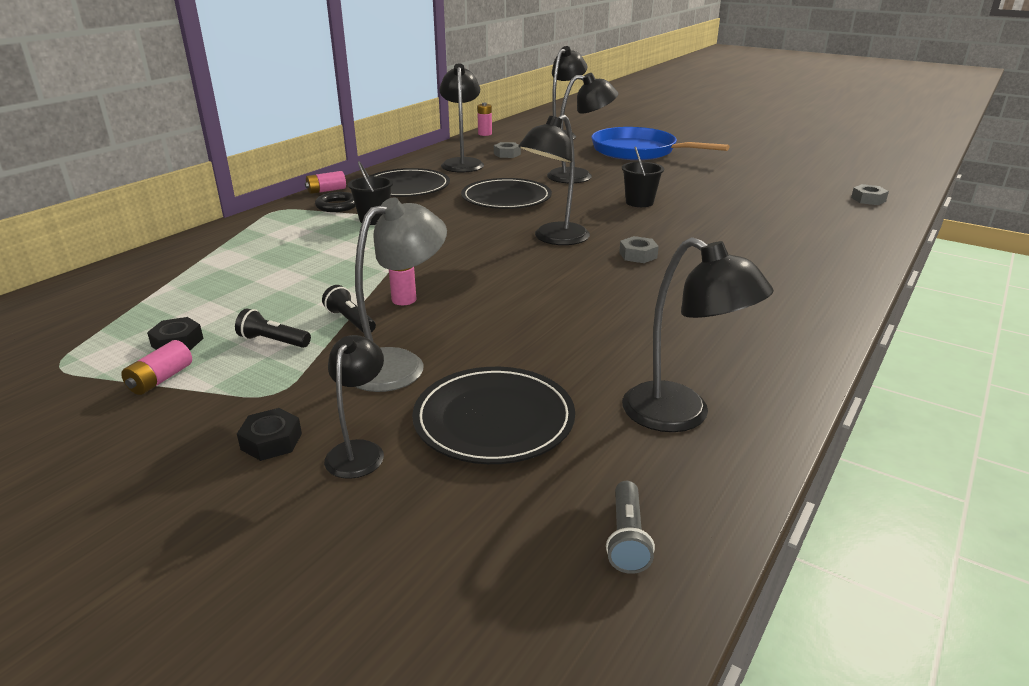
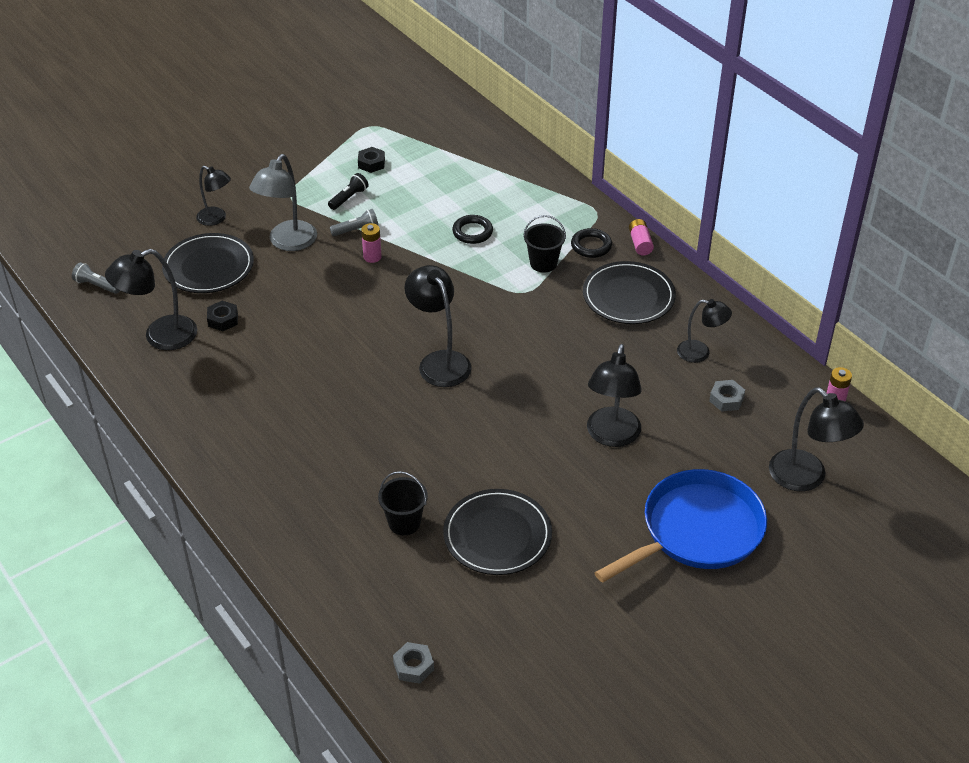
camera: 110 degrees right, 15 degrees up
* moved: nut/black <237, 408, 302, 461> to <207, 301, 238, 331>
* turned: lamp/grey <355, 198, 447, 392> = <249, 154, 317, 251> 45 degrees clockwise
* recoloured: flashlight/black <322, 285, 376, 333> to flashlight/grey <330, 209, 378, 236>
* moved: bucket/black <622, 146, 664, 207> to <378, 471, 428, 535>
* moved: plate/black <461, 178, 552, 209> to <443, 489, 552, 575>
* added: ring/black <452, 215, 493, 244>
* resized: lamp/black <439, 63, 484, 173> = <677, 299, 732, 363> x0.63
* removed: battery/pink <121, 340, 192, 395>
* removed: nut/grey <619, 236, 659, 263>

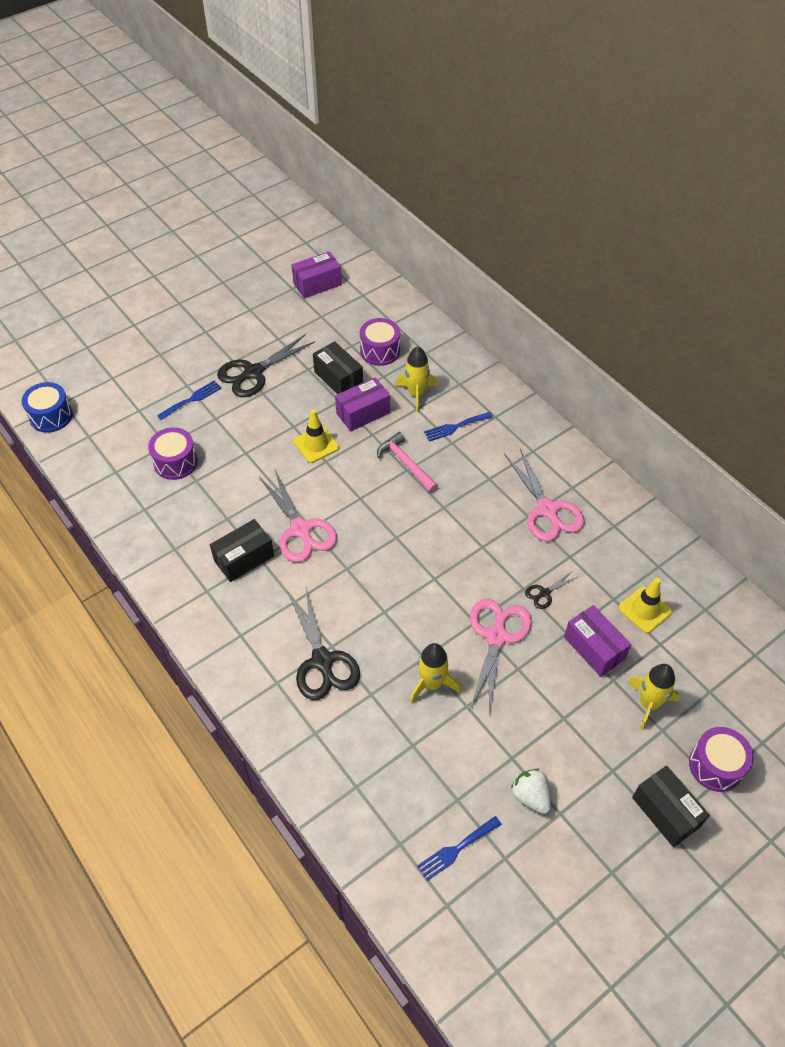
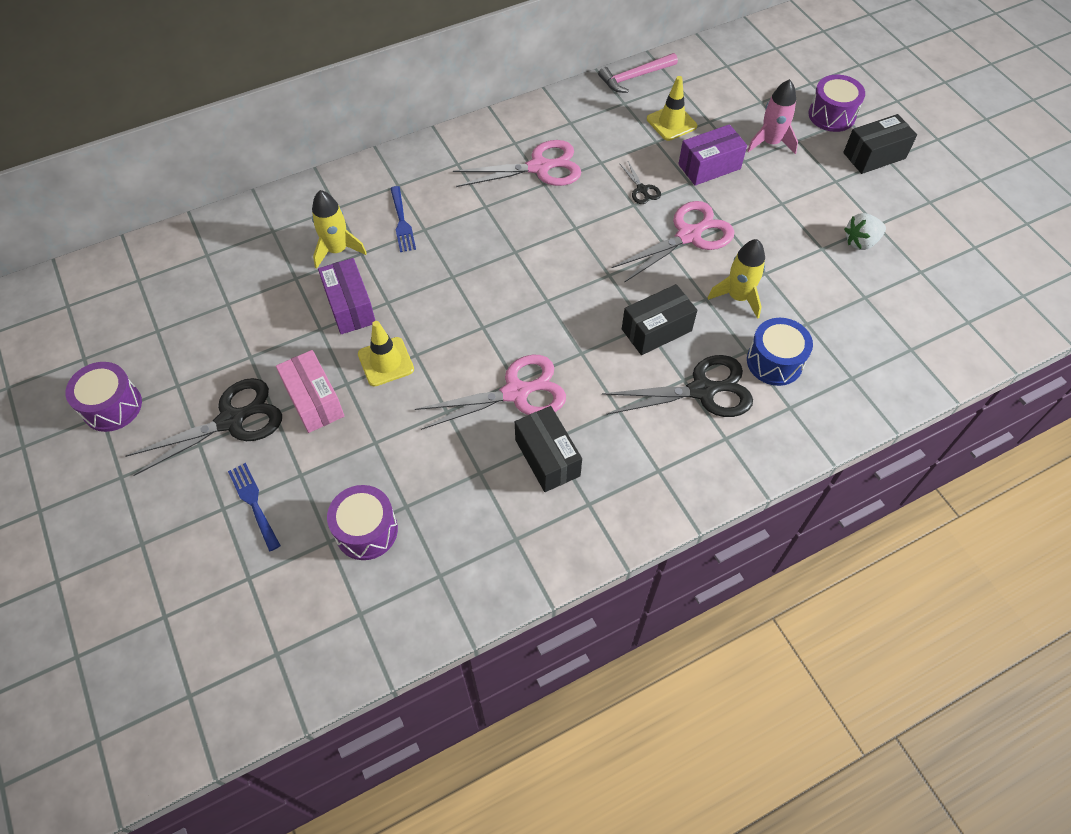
camera: 80 degrees left, 5 degrees up
* moved: drum/purple <360, 318, 400, 366> to <65, 362, 142, 432>
* turned: scissors/black <217, 334, 315, 397> = <126, 378, 282, 476> 90 degrees counterclockwise
* added: box/pink <276, 350, 344, 433>
* moved: hammer/pink <377, 432, 438, 493> to <598, 53, 678, 93>
* turned: scissors/pink <470, 599, 532, 717> = <612, 201, 734, 283> 120 degrees clockwise
* moved: box/black <313, 341, 363, 394> to <622, 284, 697, 355>
* recoloured: rocket/yellow <628, 664, 680, 729> to rocket/pink <747, 79, 798, 154>
* moved: drum/blue <22, 382, 73, 433> to <747, 318, 813, 386>
* removed: box/purple <291, 251, 342, 298>
* removed: fork/blue <417, 816, 502, 881>

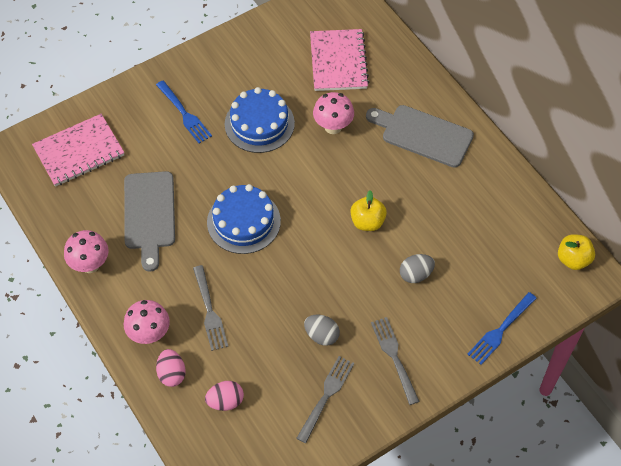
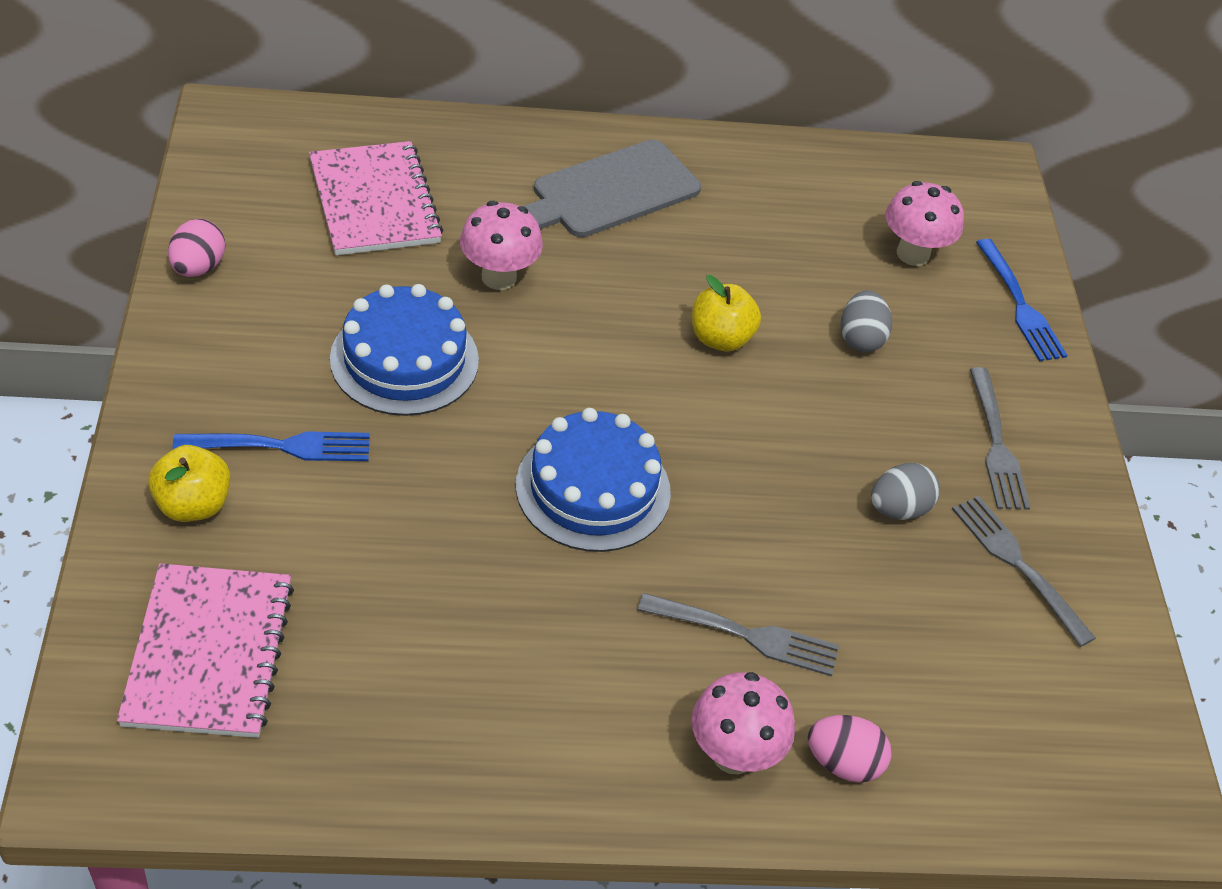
camera: 65 degrees left, 10 degrees down
* moved: apple/yellow <558, 234, 595, 270> to <148, 445, 230, 522>
* moved: egg/pink <205, 381, 244, 411> to <168, 219, 225, 277>
* turned: notebook/pink <310, 29, 369, 91> = <309, 141, 443, 256> 45 degrees clockwise
* moved: mushroom/pink <64, 230, 109, 273> to <886, 181, 964, 266>
* turned: fork/grey <371, 317, 420, 405> = <970, 367, 1030, 510> 105 degrees counterclockwise
* removed: cutting board/grey <124, 171, 175, 272>

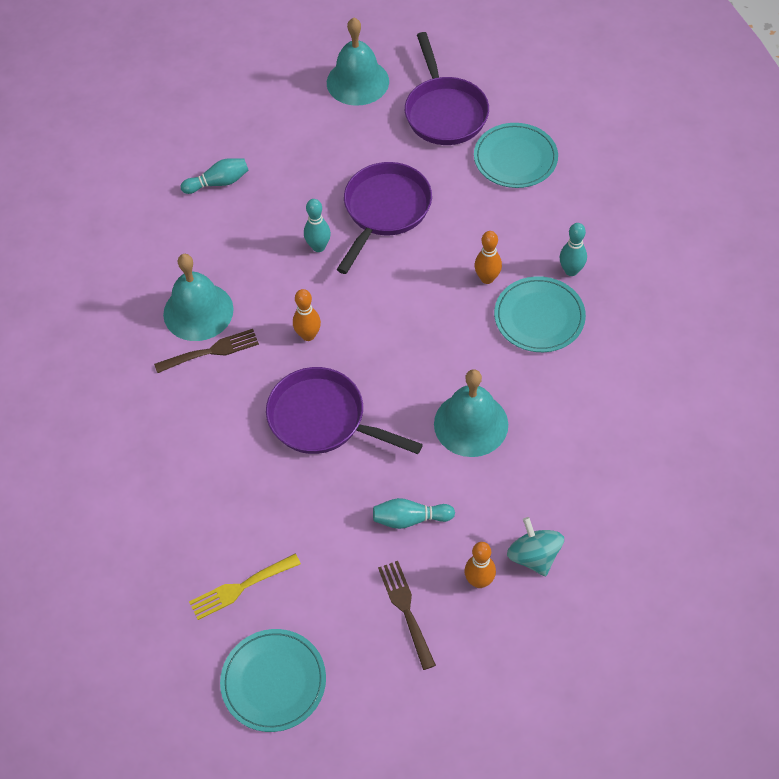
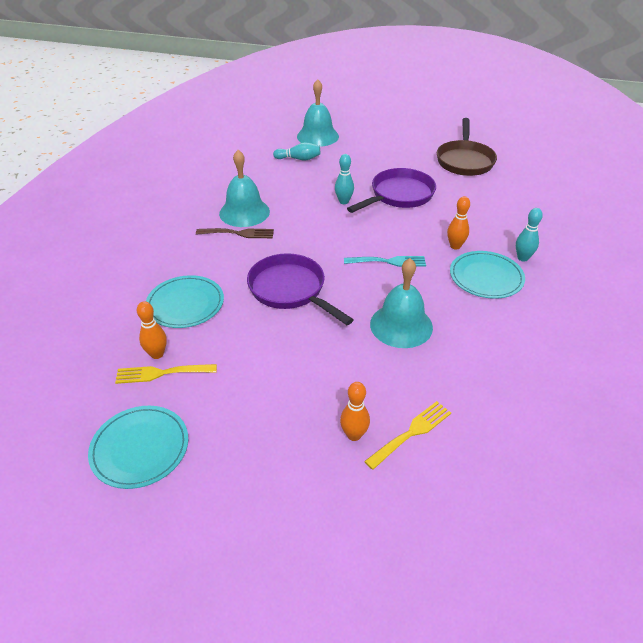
camera: 20 degrees right, 15 degrees down
* moved: bowling pin/orange <293, 289, 321, 341> to <137, 301, 167, 359>
* moved: plate/turquoise <474, 123, 558, 188> to <146, 275, 224, 328>
* moved: bell/turquoise <327, 17, 389, 106> to <297, 79, 339, 147>
* added: fork/turquoise <344, 256, 426, 267>
* replaced: spinning top/turquoise <507, 517, 564, 576> to fork/yellow <364, 401, 451, 470>
* recoloured: pan/purple <405, 32, 489, 145> to pan/brown <437, 118, 497, 176>
* removed: bowling pin/turquoise <373, 498, 455, 529>
* removed: fork/brown <378, 561, 436, 670>

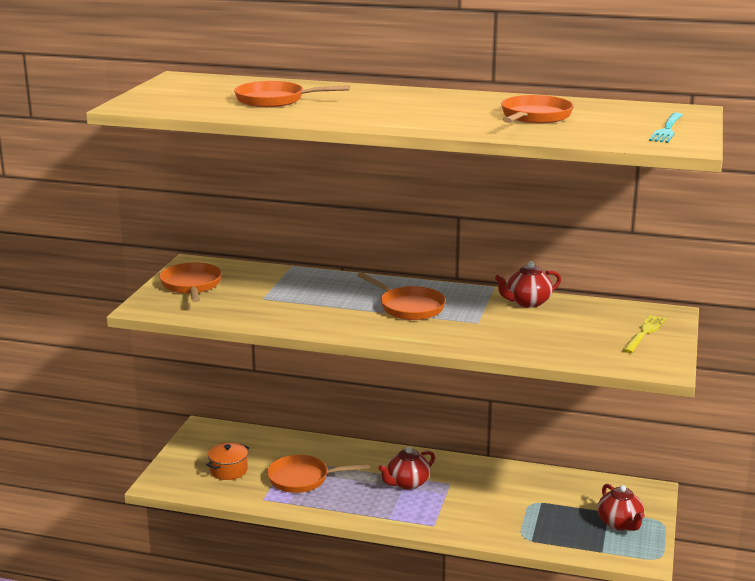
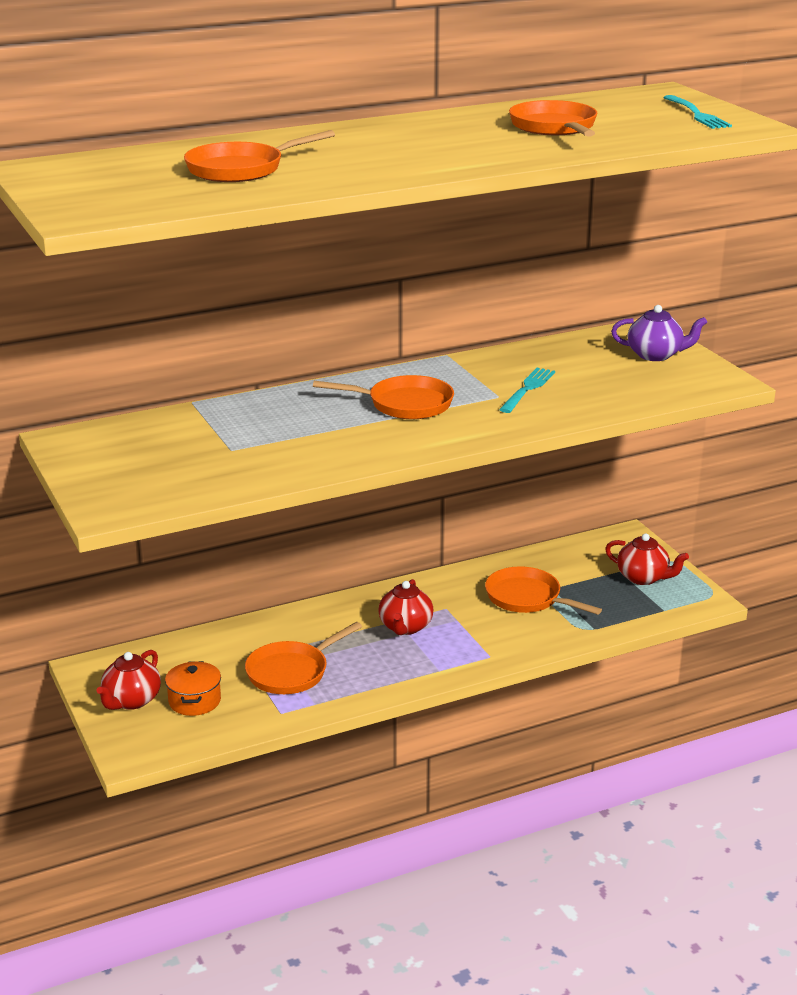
camera: 40 degrees left, 5 degrees up
* moved: teapot/red <495, 261, 561, 308> to <97, 650, 161, 710>
* moved: pan/orange <159, 262, 222, 302> to <485, 566, 602, 615>
* added: fork/turquoise <499, 368, 555, 413>
* replaced: fork/yellow <623, 315, 666, 353> to teapot/purple <611, 305, 707, 361>

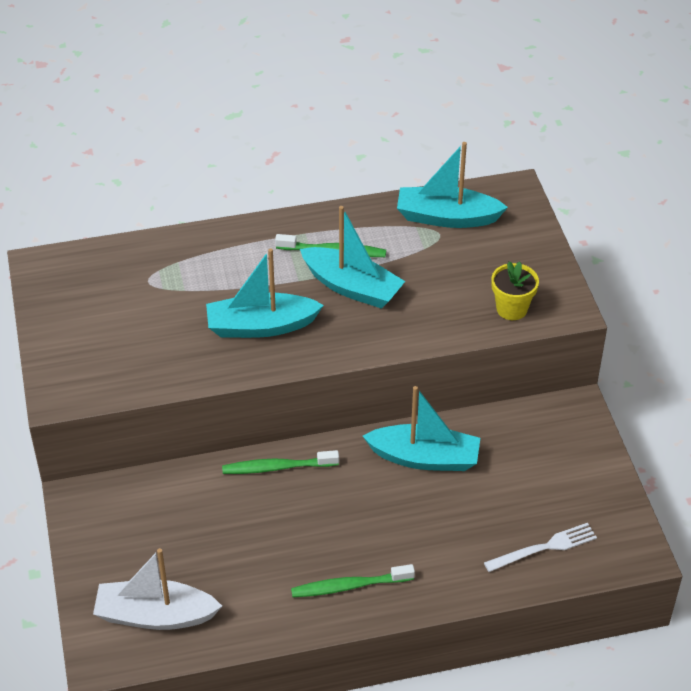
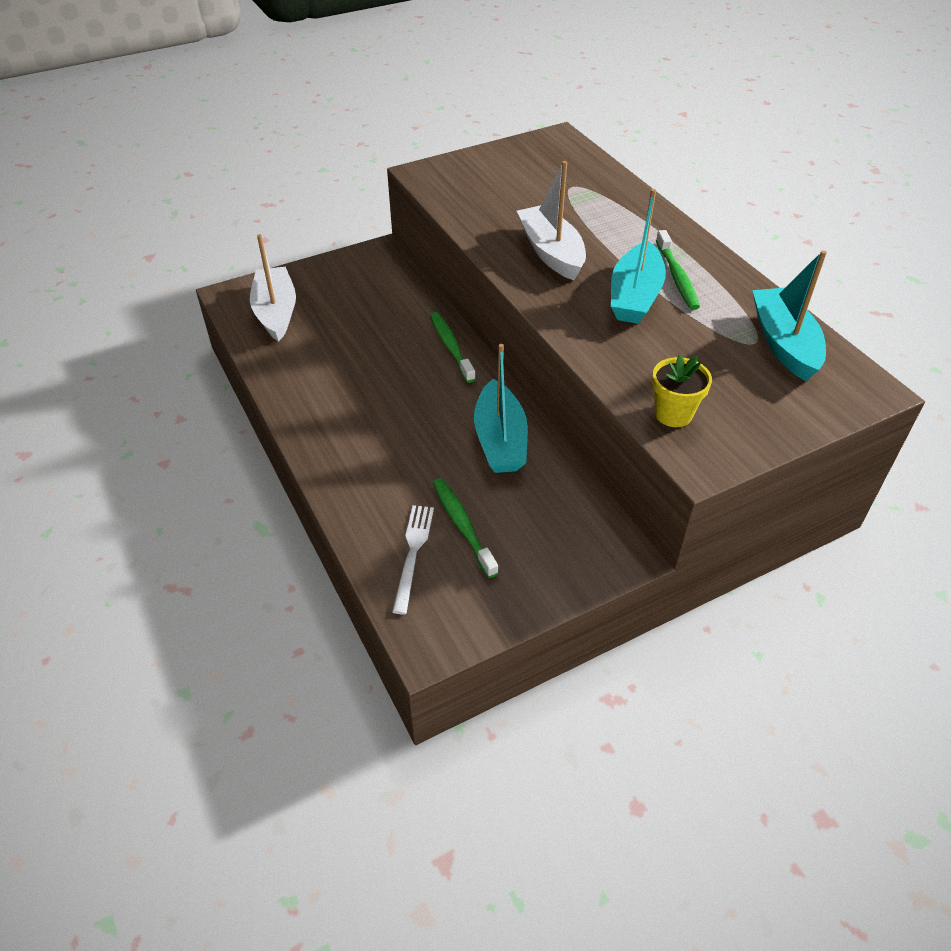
camera: 75 degrees right, 0 degrees up
* turned: fork/white <484, 523, 597, 572> = <392, 505, 434, 614> 135 degrees counterclockwise
* moved: toothbrush/green <291, 564, 415, 597> to <433, 478, 498, 578>
* recoloured: boat/turquoise <206, 248, 324, 338> to boat/white <517, 161, 586, 280>

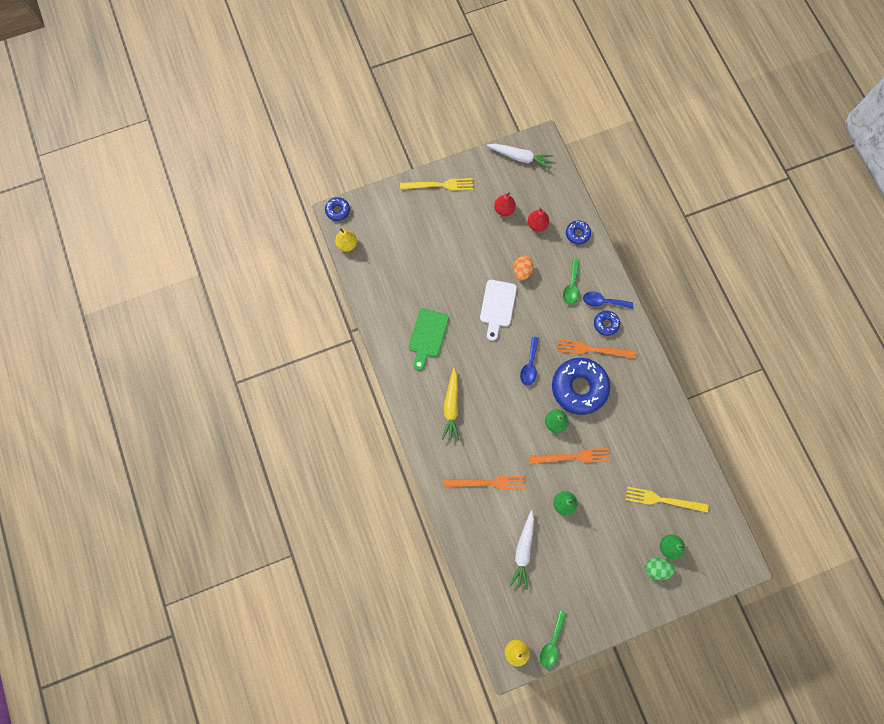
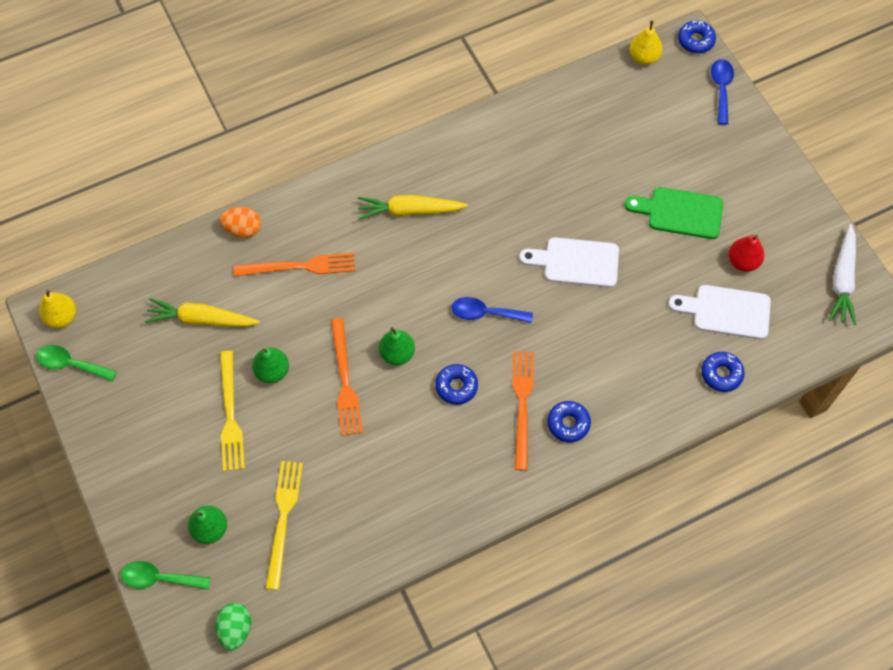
camera: 85 degrees right, 10 degrees down
* moved: spoon/green <563, 259, 580, 305> to <121, 561, 211, 590>
* recoloured: carrot/white <509, 510, 534, 590> to carrot/yellow <145, 298, 260, 327>
* moved: egg/green <645, 558, 675, 580> to <215, 603, 251, 650>
* moved: egg/orange <514, 256, 533, 281> to <220, 207, 261, 238>
* moved: fork/yellow <400, 178, 473, 191> to <220, 351, 245, 472>
* turned: fork/orange <444, 476, 525, 490> = <234, 253, 355, 277> 90 degrees counterclockwise
* resized: donut/blue <552, 358, 610, 415> = <435, 364, 478, 405> x0.46
* moved: cutting board/green <409, 308, 449, 371> to <625, 187, 723, 239>
* replaced: pear/red <528, 207, 549, 232> to cutting board/white <668, 285, 771, 339>
* moved: spoon/blue <583, 292, 633, 309> to <711, 59, 734, 125>

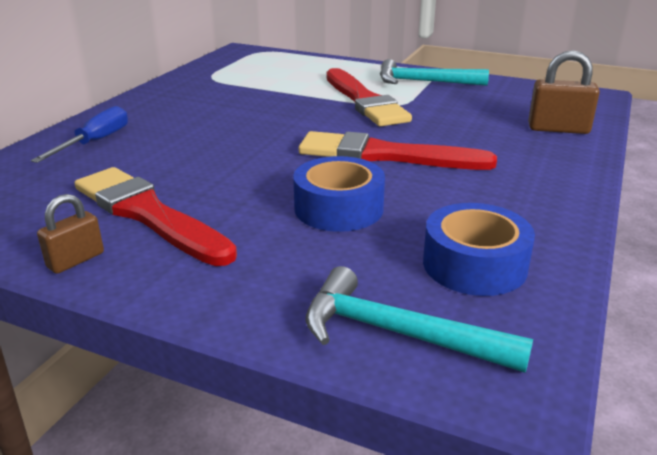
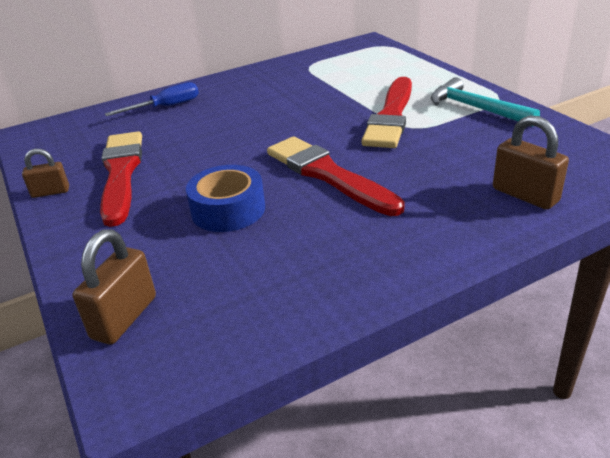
camera: 40 degrees right, 5 degrees up
* replaced: hammer/turquoise <306, 266, 533, 373> to padlock/brown <72, 229, 156, 345>
* removed: tape/blue <423, 203, 535, 296>

